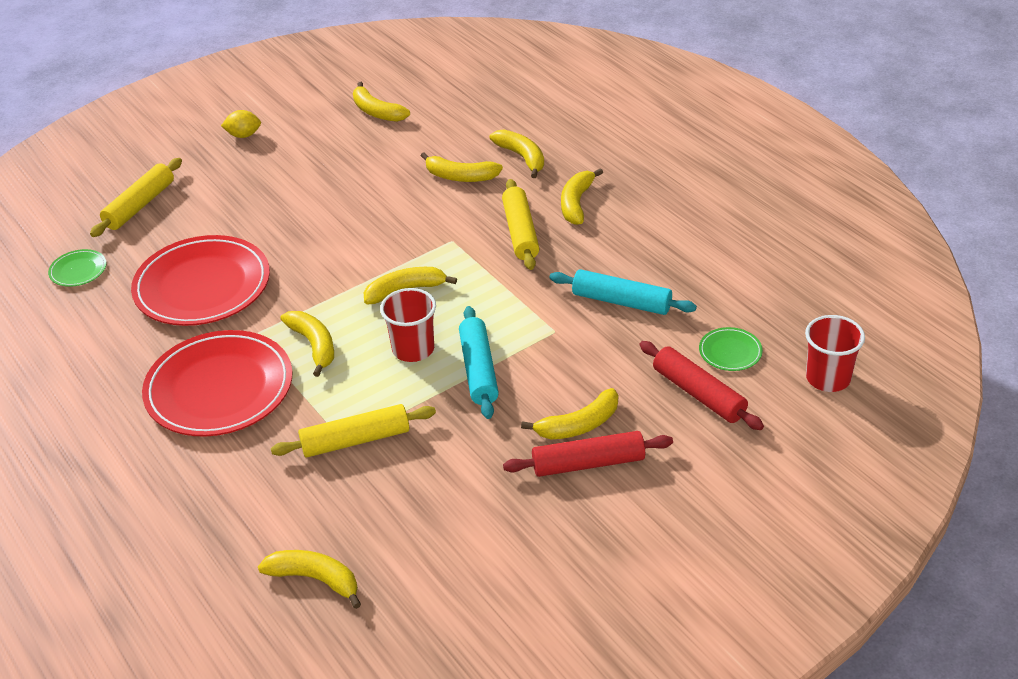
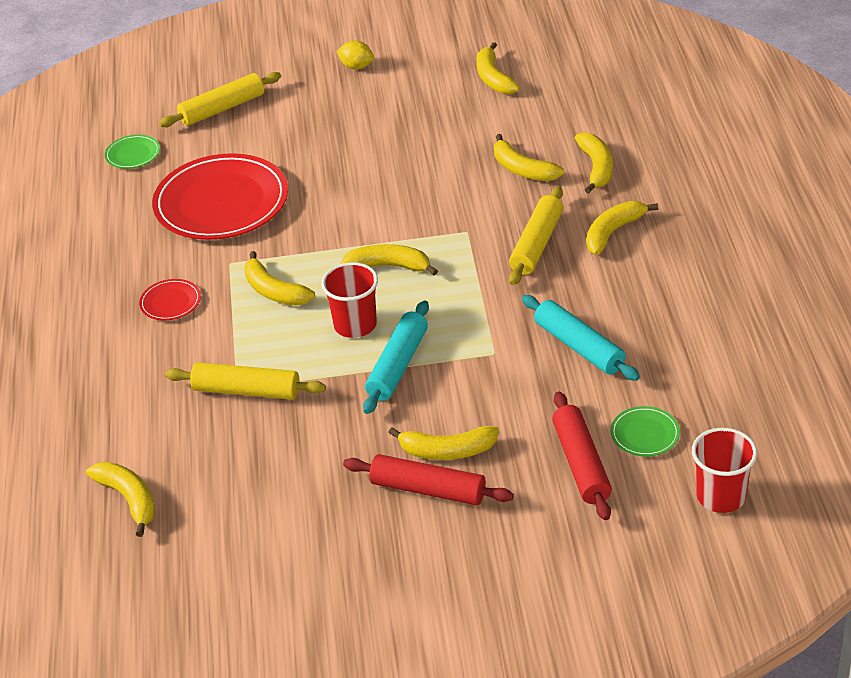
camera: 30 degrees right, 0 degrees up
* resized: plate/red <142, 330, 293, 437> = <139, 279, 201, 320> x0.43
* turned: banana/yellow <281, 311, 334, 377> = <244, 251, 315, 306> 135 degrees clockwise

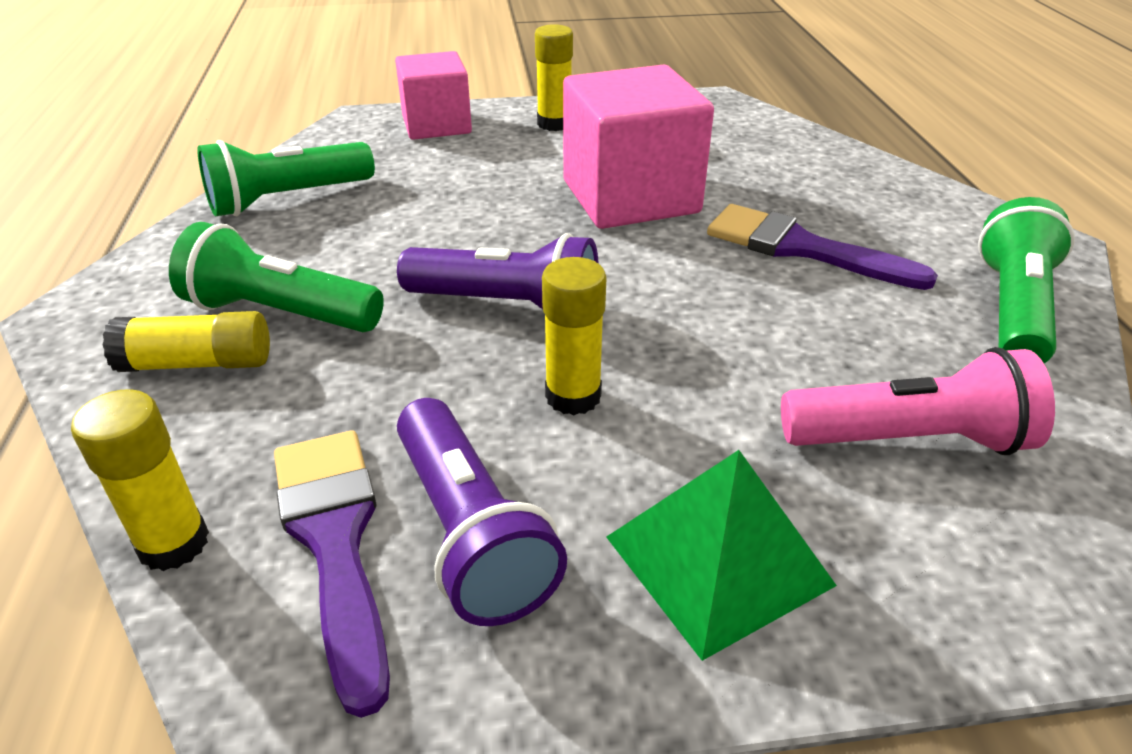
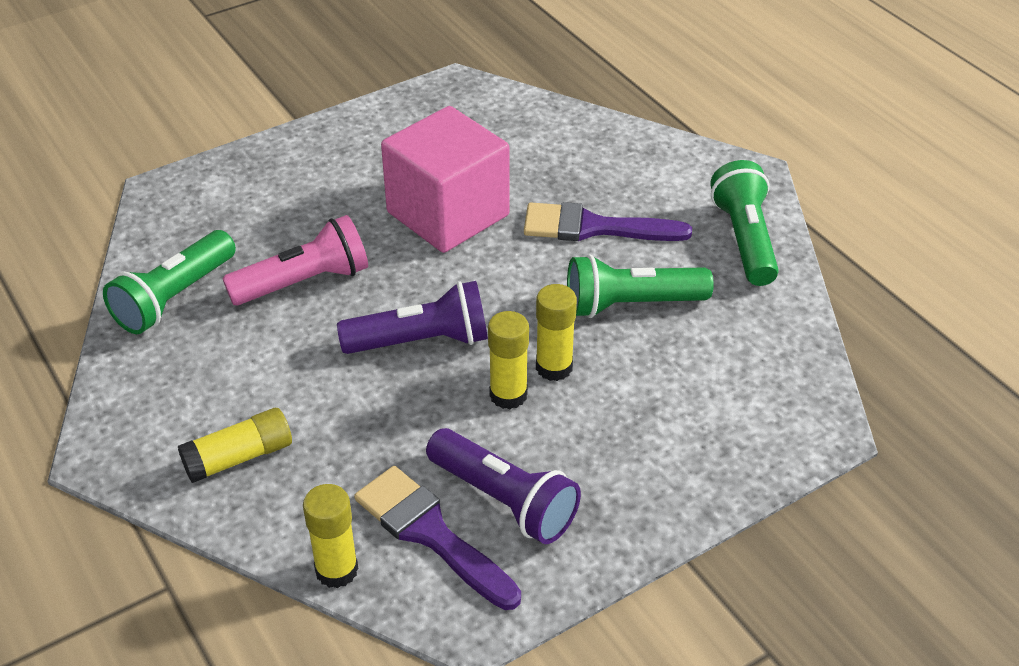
camera: 25 degrees left, 5 degrees up
* moved: flashlight/pink <781, 347, 1055, 455> to <222, 215, 368, 306>
* moved: glue stick/yellow <535, 24, 573, 131> to <536, 284, 577, 381>
* moved: flashlight/green <169, 222, 384, 332> to <567, 254, 714, 318>
* removed: cube/pink <395, 51, 472, 140>
* removed: pyramid/green <606, 450, 837, 661>

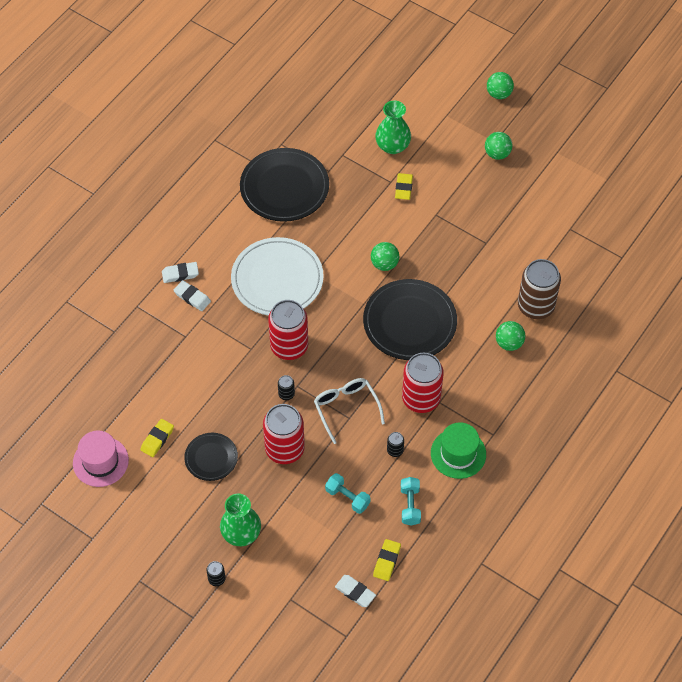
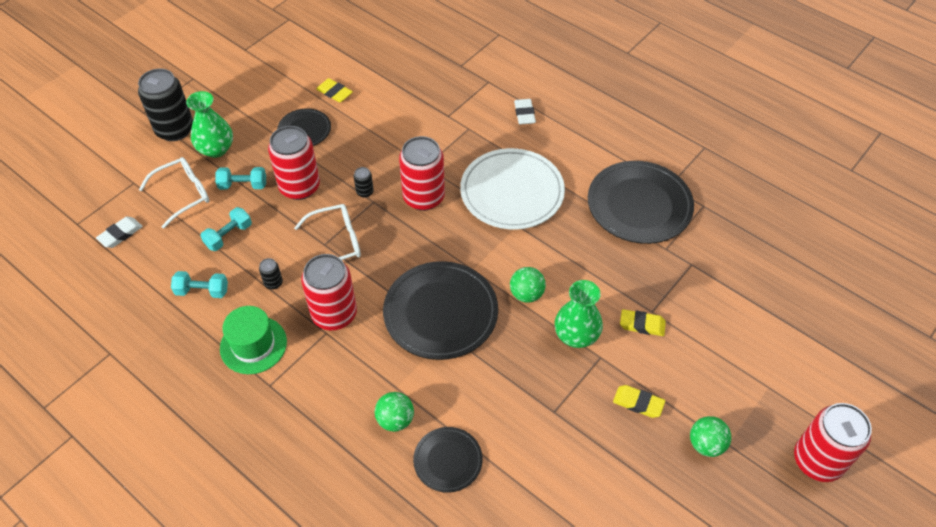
camera: 95 degrees right, 5 degrees down
* resized: can/black <206, 561, 226, 586> = <138, 69, 193, 141> x2.37
* added: glasses/white <139, 157, 209, 229>
* added: dumbbell/turquoise <215, 167, 266, 190>
* replaced: can/brown <518, 259, 561, 319> to plate/black <413, 427, 483, 493>
* moved: vase/green <375, 100, 411, 154> to <555, 280, 603, 348>
* moved: eraser/yellow <373, 539, 401, 581> to <613, 385, 665, 418>
* replaced: ball/green <487, 72, 514, 99> to can/red <794, 403, 872, 482>
* removed: hat/pink <73, 431, 129, 487>
* removed: eraser/white <174, 280, 211, 311>

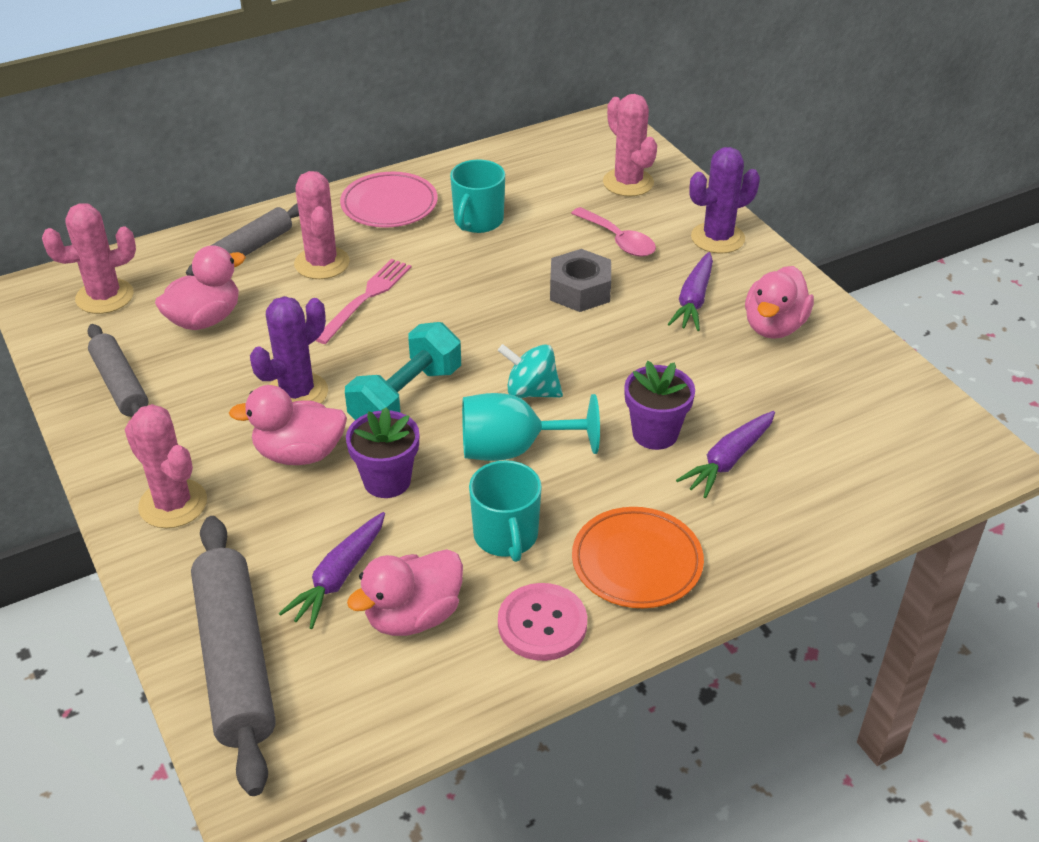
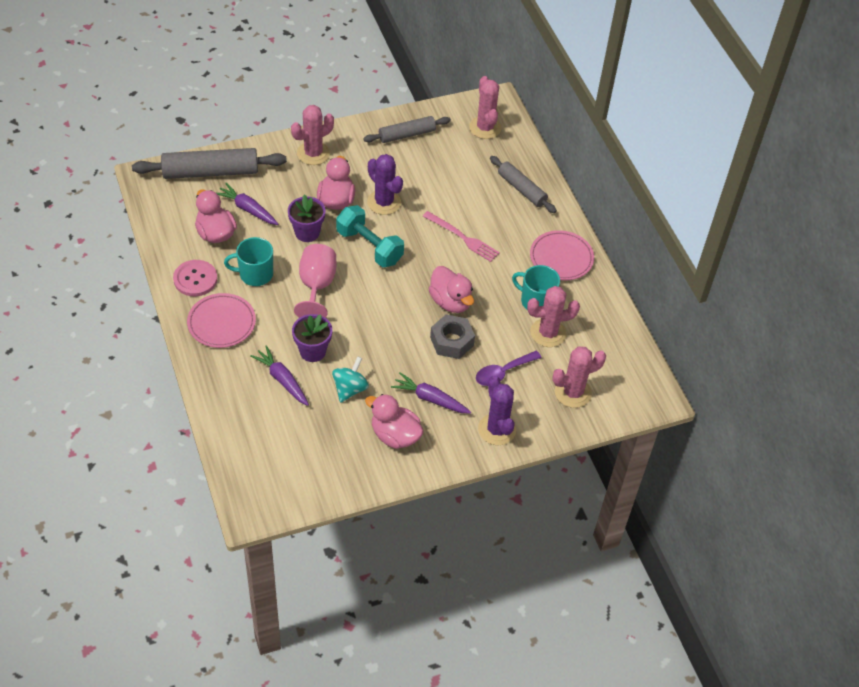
camera: 95 degrees right, 10 degrees up
* recoloured: plate/orange <572, 507, 704, 608> to plate/pink <187, 293, 256, 348>
* recoloured: goblet/turquoise <462, 393, 600, 461> to goblet/pink <294, 244, 336, 318>
* moved: spinning top/turquoise <498, 344, 563, 398> to <332, 356, 369, 403>
* moved: duck/pink <155, 245, 246, 330> to <429, 266, 474, 313>
* recoloured: spoon/pink <571, 207, 656, 257> to spoon/purple <476, 351, 542, 386>
* moved: cactus/pink <294, 171, 350, 279> to <527, 286, 580, 347>

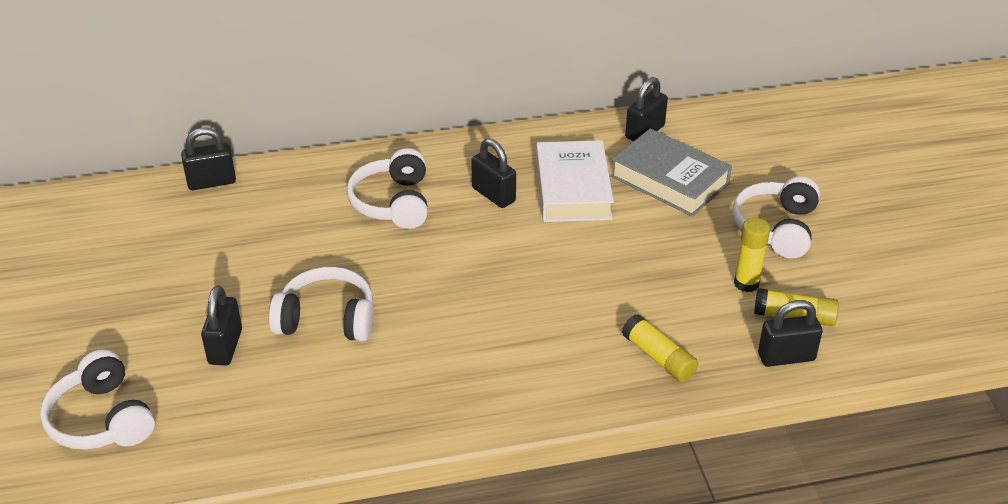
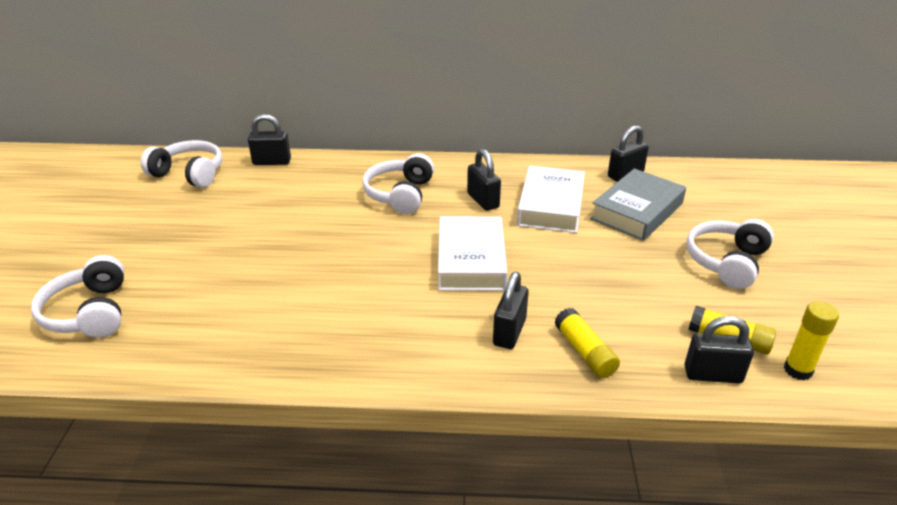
camera: 15 degrees right, 5 degrees down
* moved: headphones/white <269, 267, 373, 342> to <140, 140, 222, 188>
* added: book/white <438, 216, 507, 291>
* moved: padlock/black <201, 285, 242, 366> to <493, 272, 529, 349>
* turned: book/grey <611, 128, 732, 217> = <590, 168, 686, 241> 75 degrees clockwise
* moved: glue stick/yellow <734, 218, 770, 292> to <784, 301, 839, 380>

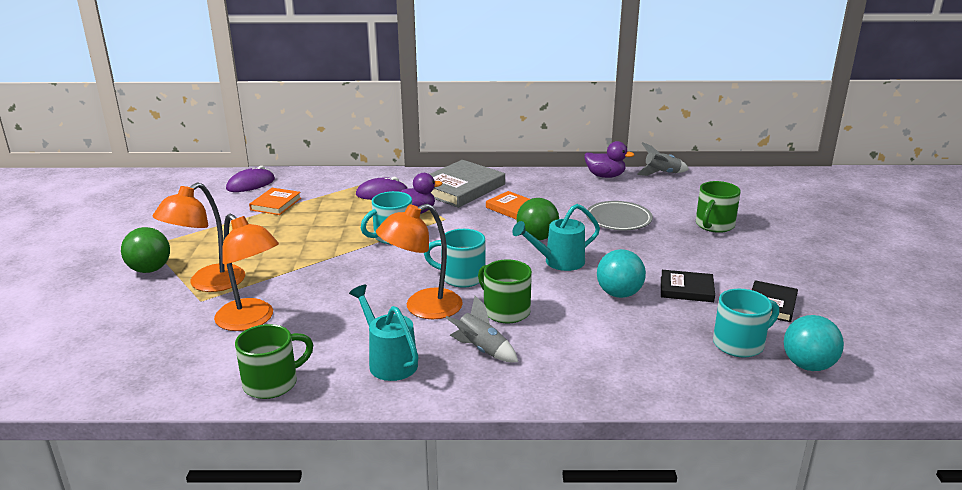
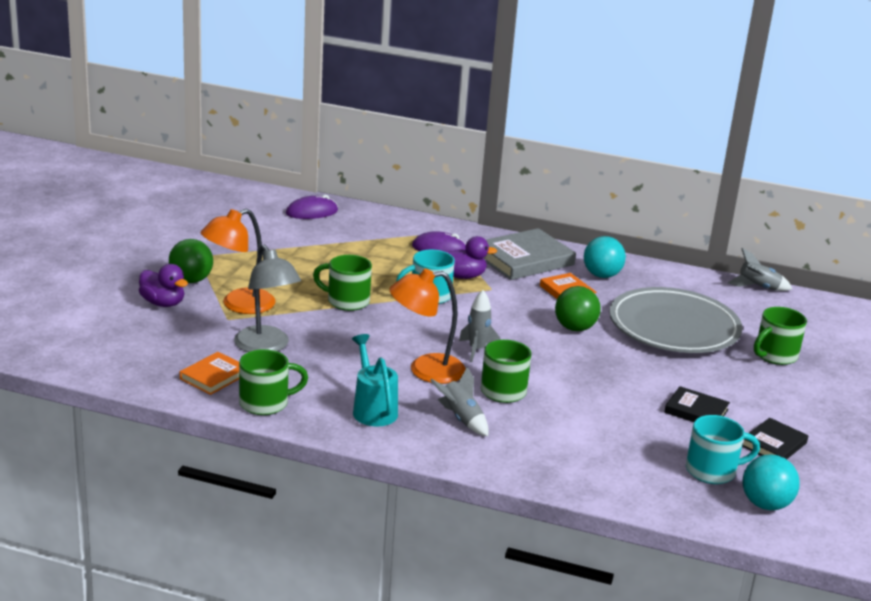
camera: 15 degrees right, 0 degrees up
* moved: duck/purple <585, 141, 634, 178> to <139, 264, 188, 307>
* moved: book/orange <249, 188, 301, 215> to <180, 352, 239, 395>
* recoloured: lamp/orange <214, 214, 279, 331> to lamp/grey <234, 245, 301, 352>
* added: mug/green <313, 255, 372, 311>
* replaced: mug/turquoise <424, 229, 485, 288> to rocket/grey <459, 290, 500, 362>
* moved: ball/turquoise <597, 249, 646, 298> to <584, 236, 626, 278>
* resized: plate/grey <586, 201, 653, 230> = <609, 287, 742, 353> x1.83
* removed: watering can/turquoise <512, 204, 600, 271>

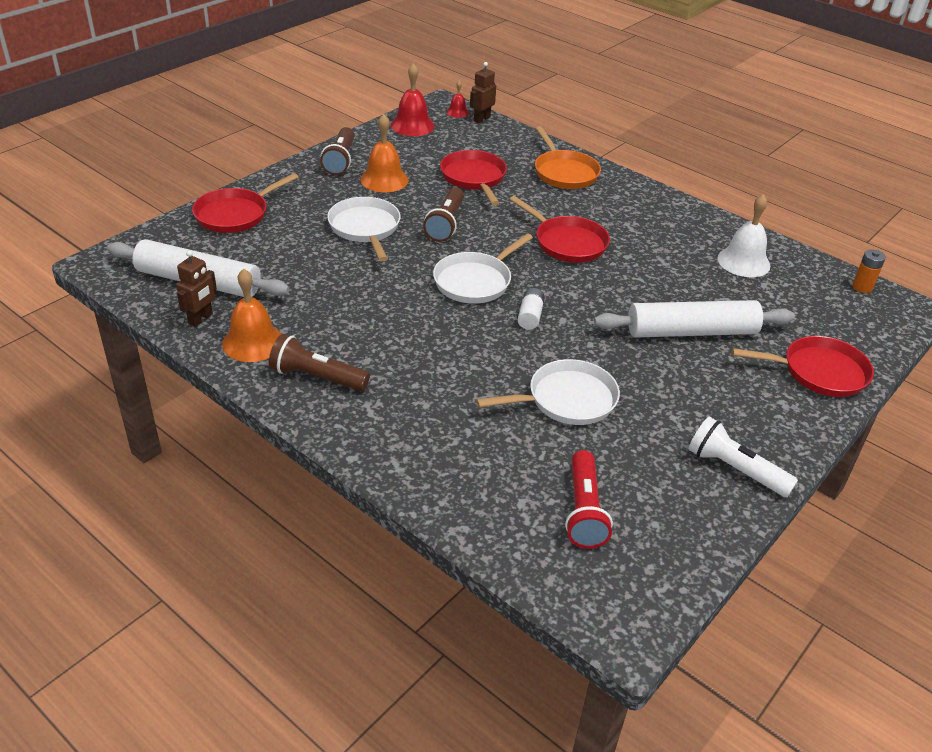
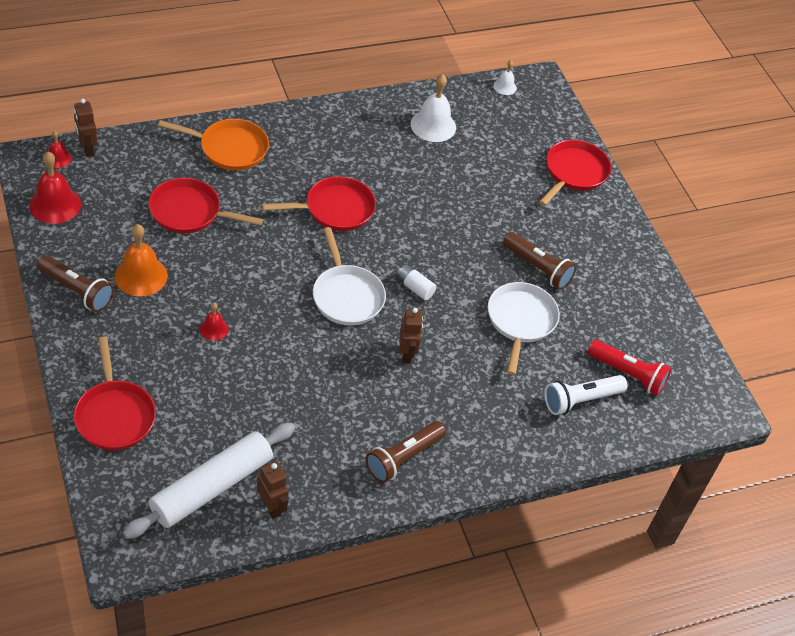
camera: 65 degrees left, 10 degrees up
* replaced: pan/white <327, 197, 401, 261> to bell/red <200, 303, 229, 341>
* added: robot/brown <399, 308, 423, 364>
* replaced: battery/orange <852, 249, 886, 293> to bell/white <493, 60, 517, 95>
* moved: flashlight/brown <423, 188, 464, 242> to <503, 232, 577, 290>
* moved: flashlight/white <688, 416, 798, 497> to <544, 375, 627, 415>
* removed: bell/orange <222, 269, 281, 362>
* removed: rolling pin/white <594, 300, 795, 338>

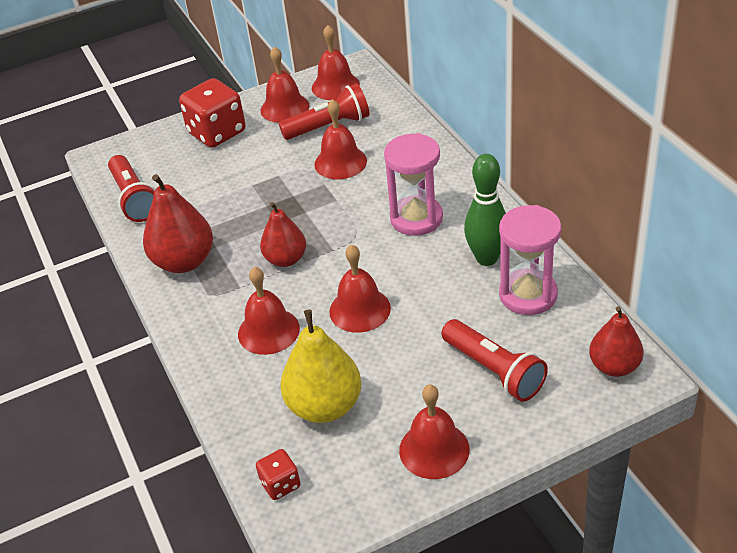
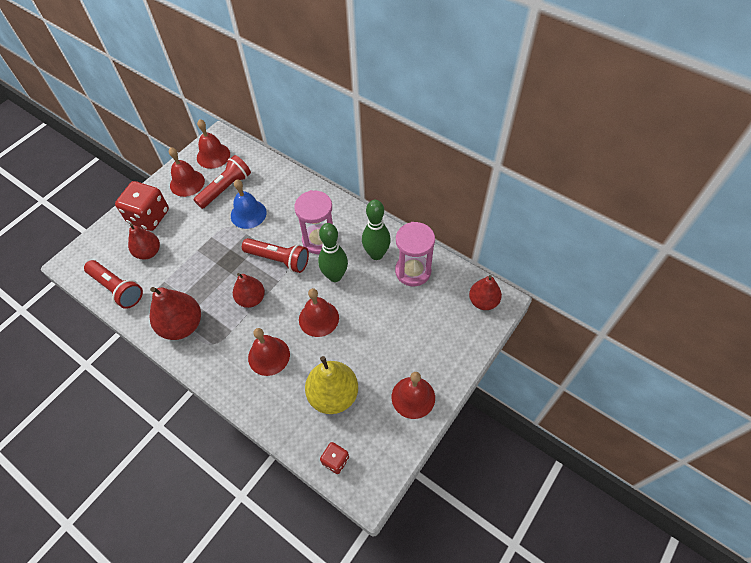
camera: 30 degrees left, 15 degrees up
* added: pear/red <128, 224, 160, 260>
* recoloured: bell/red <314, 99, 367, 179> to bell/blue <231, 179, 267, 229>
* moved: flashlight/red <442, 319, 548, 402> to <242, 238, 309, 273>
* added: bowling pin/green <318, 223, 348, 282>

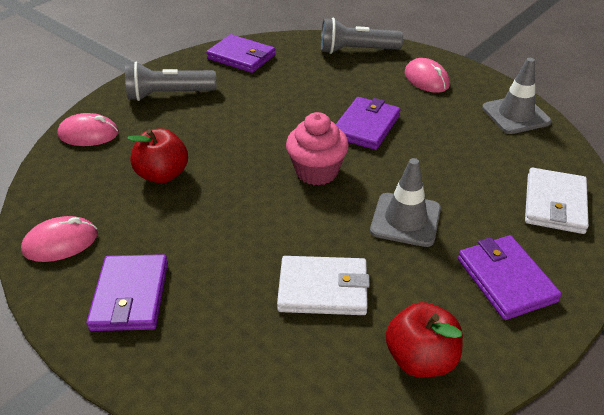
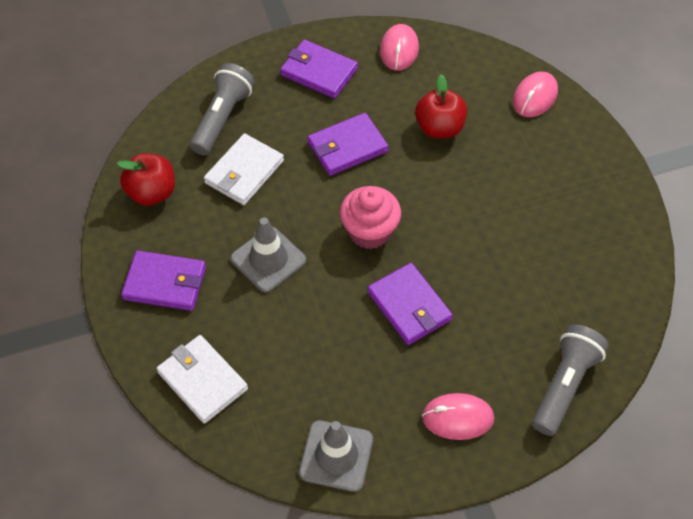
camera: 120 degrees right, 15 degrees up
* moved: flashlight/grey <125, 62, 216, 101> to <190, 63, 255, 155>
* moved: wallet/purple <206, 34, 275, 73> to <307, 113, 389, 176>

